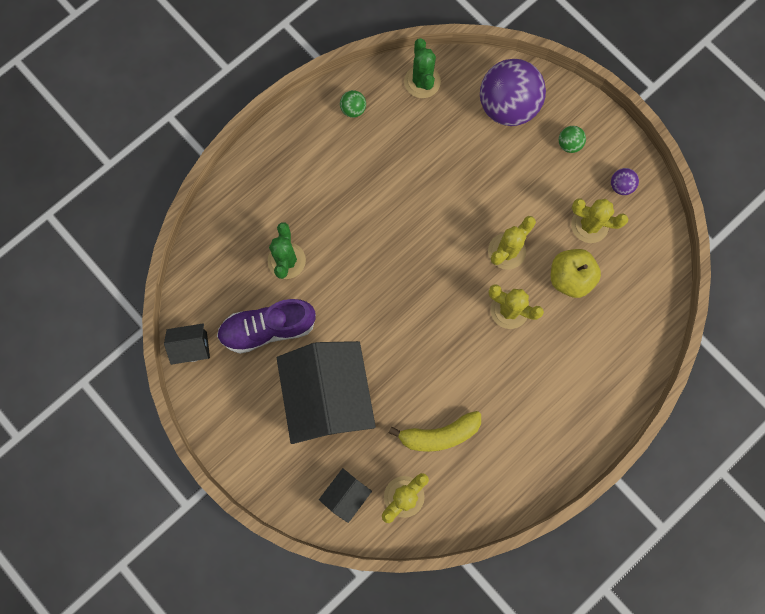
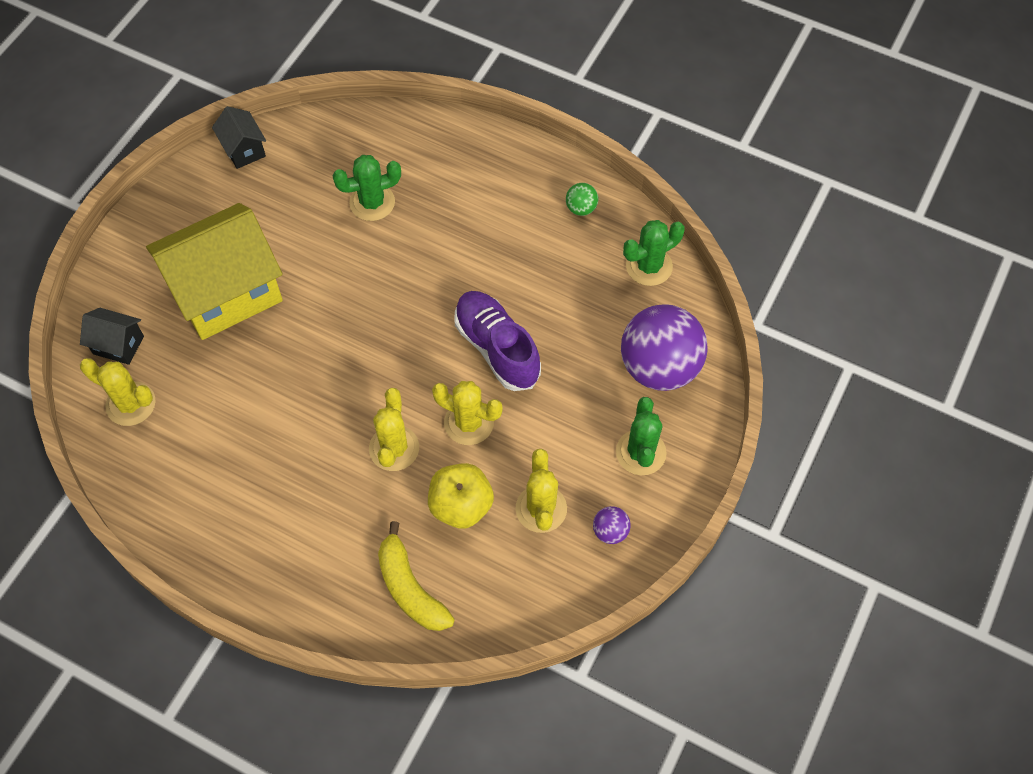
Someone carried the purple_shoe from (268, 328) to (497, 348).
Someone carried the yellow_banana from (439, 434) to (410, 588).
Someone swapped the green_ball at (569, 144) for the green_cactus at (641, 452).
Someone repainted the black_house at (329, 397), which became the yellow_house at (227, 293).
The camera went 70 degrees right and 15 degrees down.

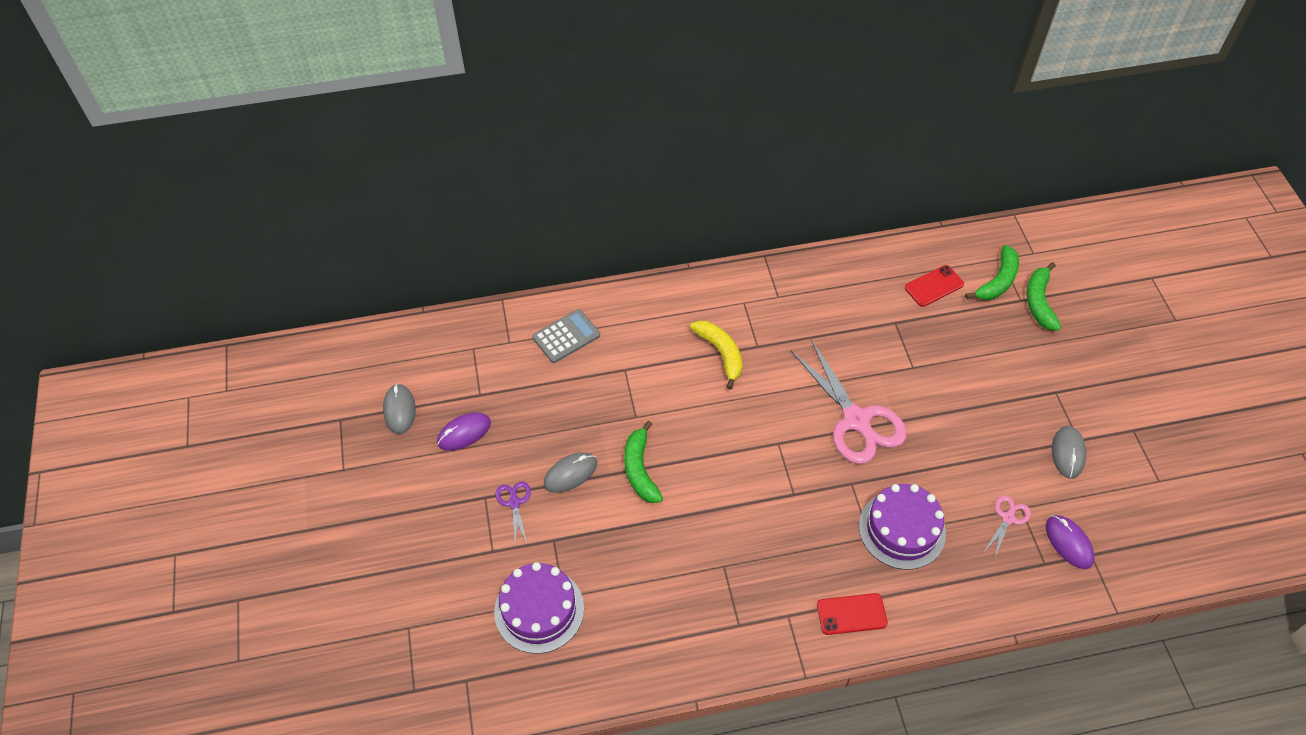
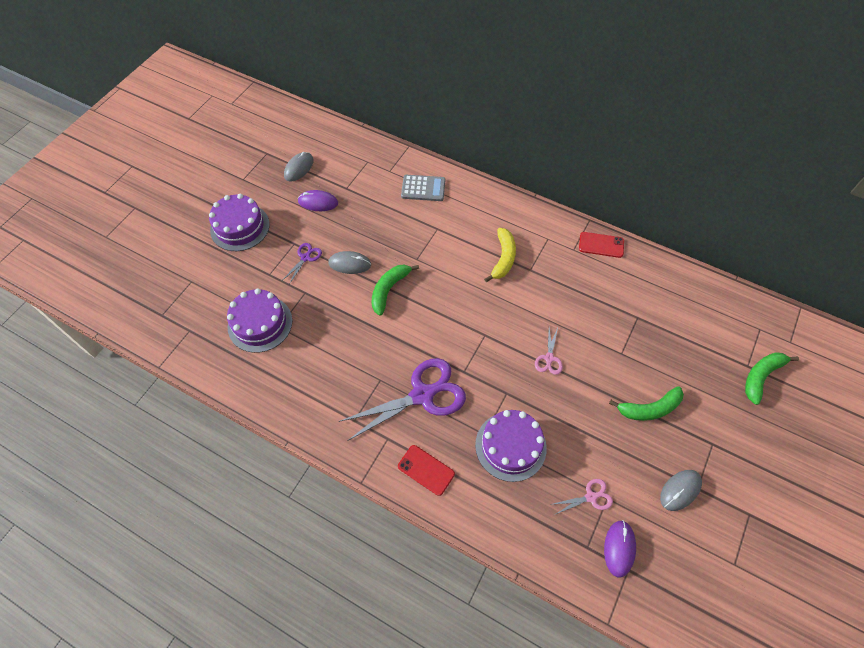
Someone put down the purple_cake at (240, 227).
Someone put down the purple_scissors at (423, 394).
Someone carried the red_phone from (934, 286) to (601, 245).
Someone carried the green_banana from (997, 281) to (649, 409).
Someone scaled the pink_scissors at (857, 421) by 0.46.
The camera went 40 degrees right and 5 degrees up.

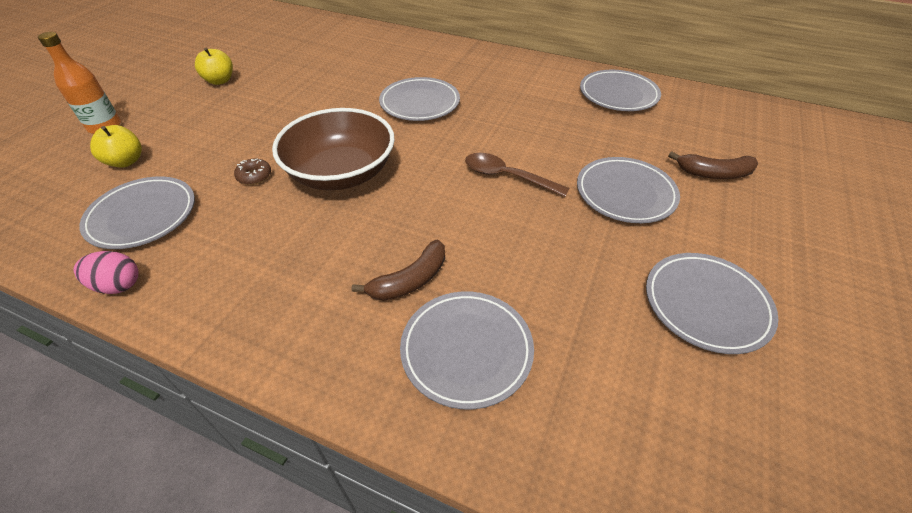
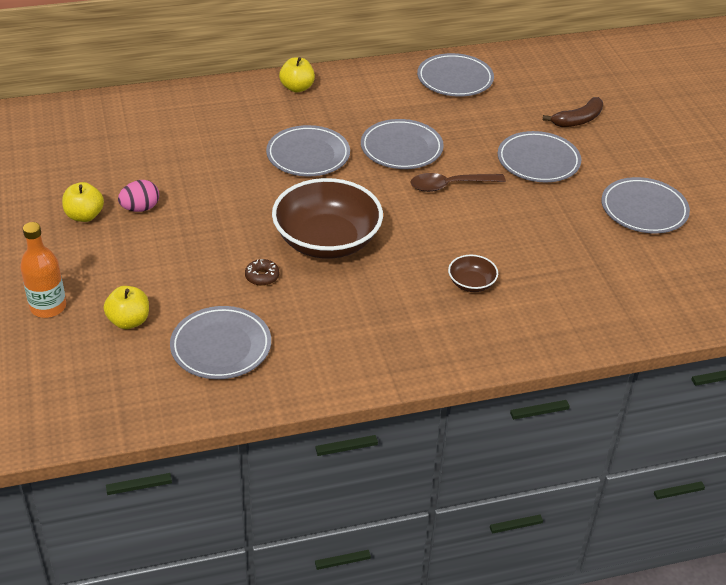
Someone put down the yellow_apple at (297, 88).
Someone carried the pink_egg from (118, 285) to (140, 208).
Someone carried the grey_plate from (466, 350) to (401, 148).
Someone swapped the brown_banana at (410, 280) for the brown_bowl at (471, 283).
The camera went 40 degrees left and 5 degrees down.

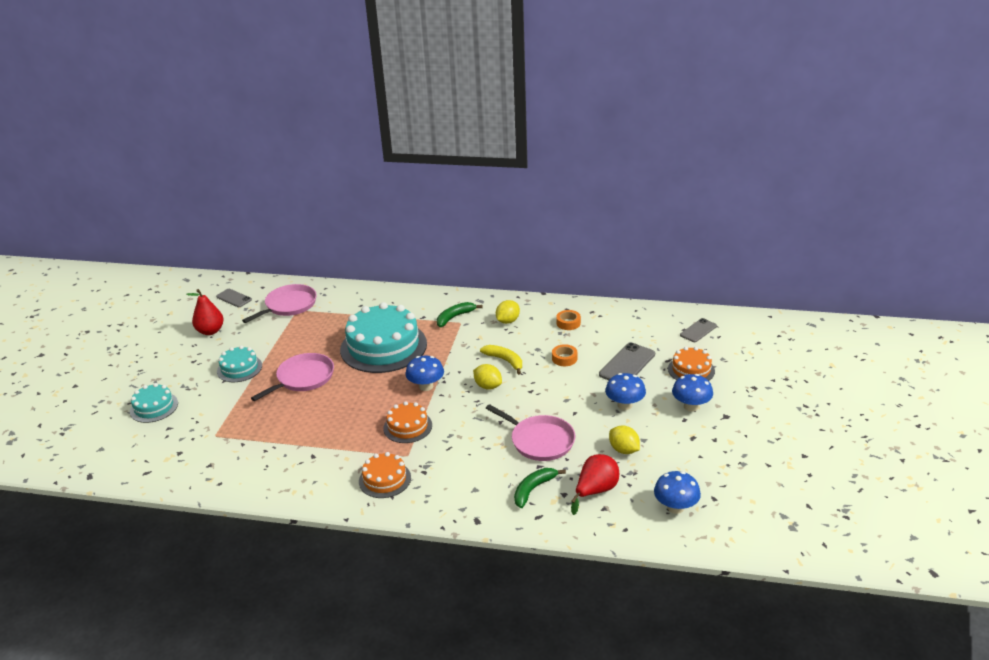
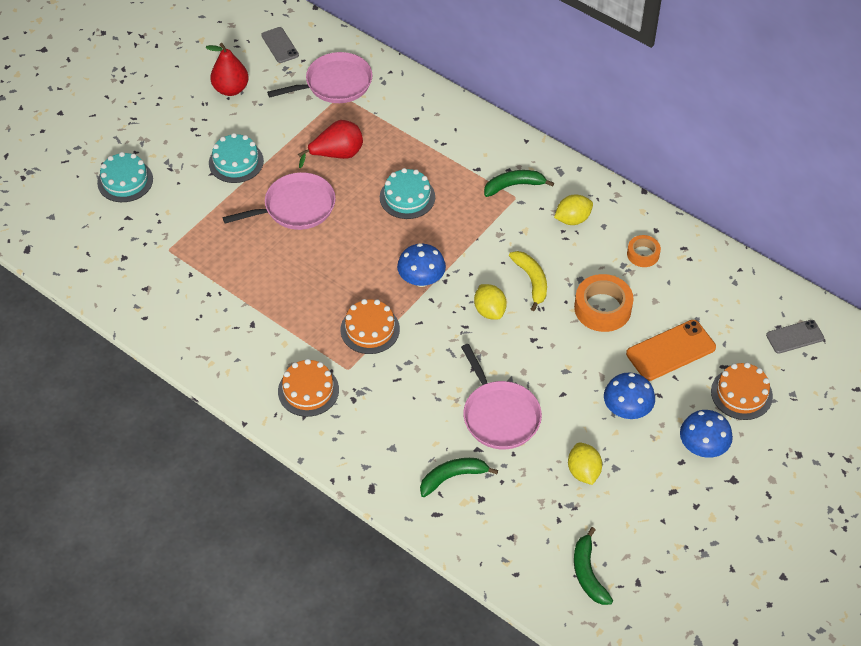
Someone carried the red_pear from (595, 491) to (337, 154).
Someone swapped the blue_mushroom at (675, 507) for the green_banana at (588, 573).
Someone repainted the grey_phone at (627, 364), which became the orange_phone at (670, 350).
Someone scaled the turquoise_cake at (383, 346) by 0.50.
Someone scaled the orange_tape at (564, 358) by 1.72.
The camera went 25 degrees right and 20 degrees up.

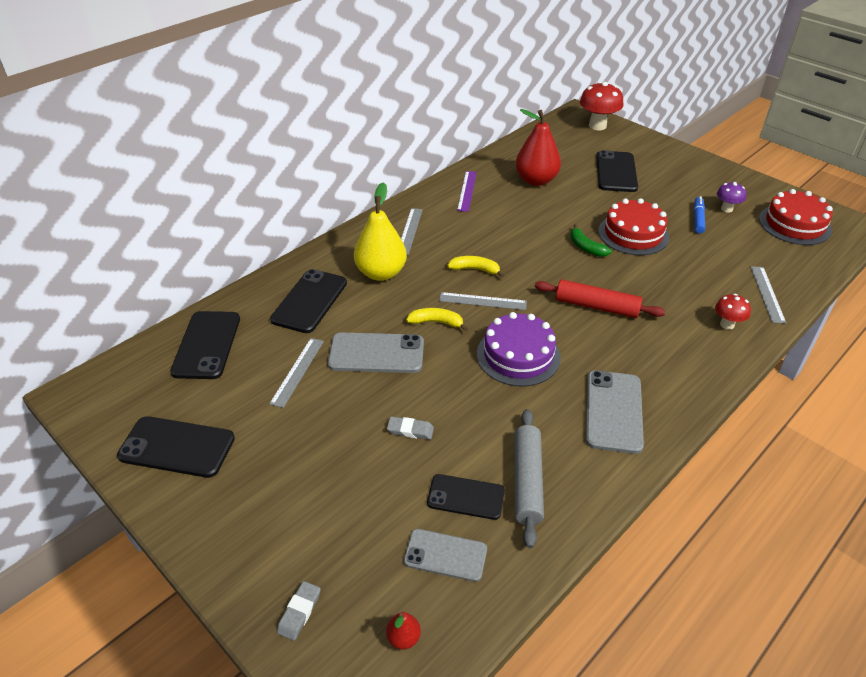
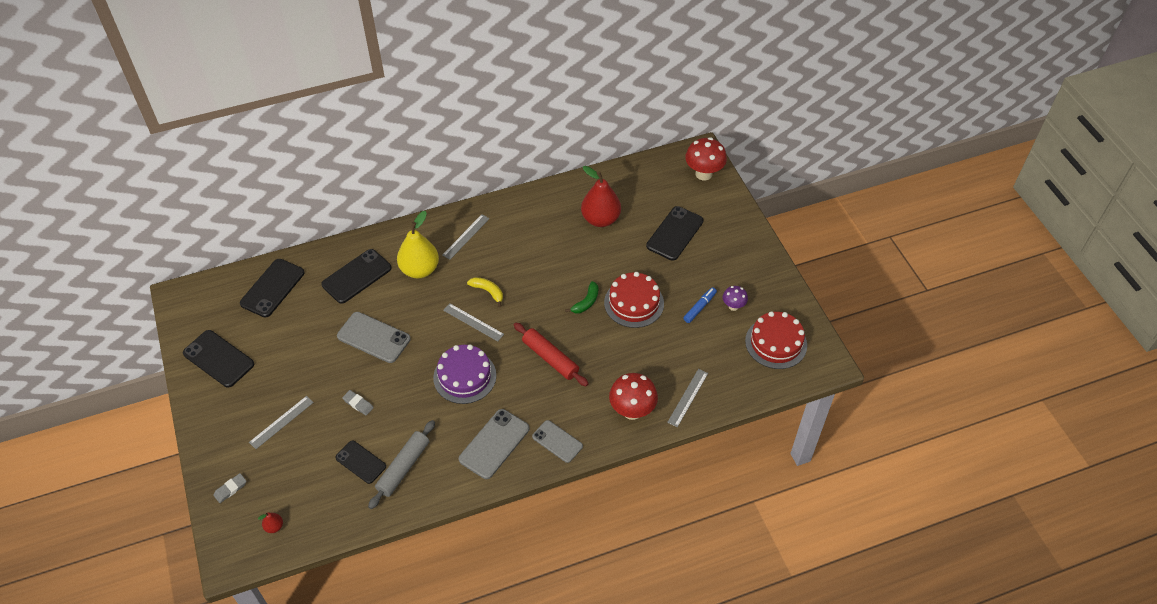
Someone took away the yellow_banana at (436, 322).
Someone took away the purple_ruler at (467, 191).
Someone carried the grey_ruler from (297, 371) to (281, 422).
Someone carried the grey_phone from (445, 555) to (557, 441).
Someone rotated the green_banana at (586, 247) by 135 degrees counterclockwise.
Someone scaled the red_mushroom at (727, 324) by 1.78.
The camera went 25 degrees right and 10 degrees up.

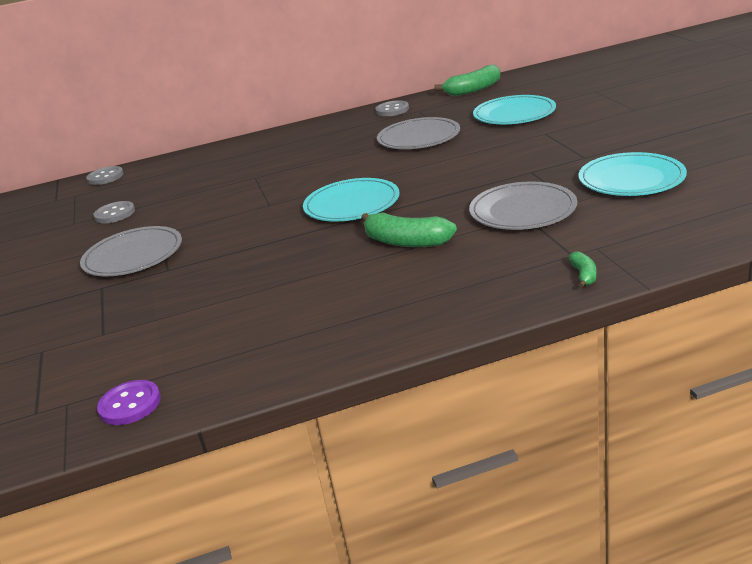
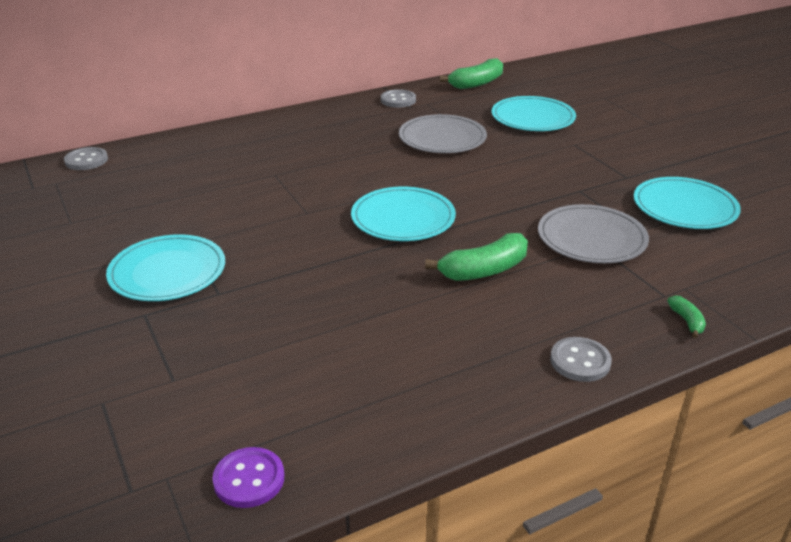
Someone carried the grey_button from (115, 214) to (580, 361).
Someone repainted the grey_plate at (133, 256), which became the turquoise_plate at (167, 272).
Someone rotated the green_banana at (406, 242) by 45 degrees counterclockwise.
The camera went 15 degrees left and 5 degrees up.

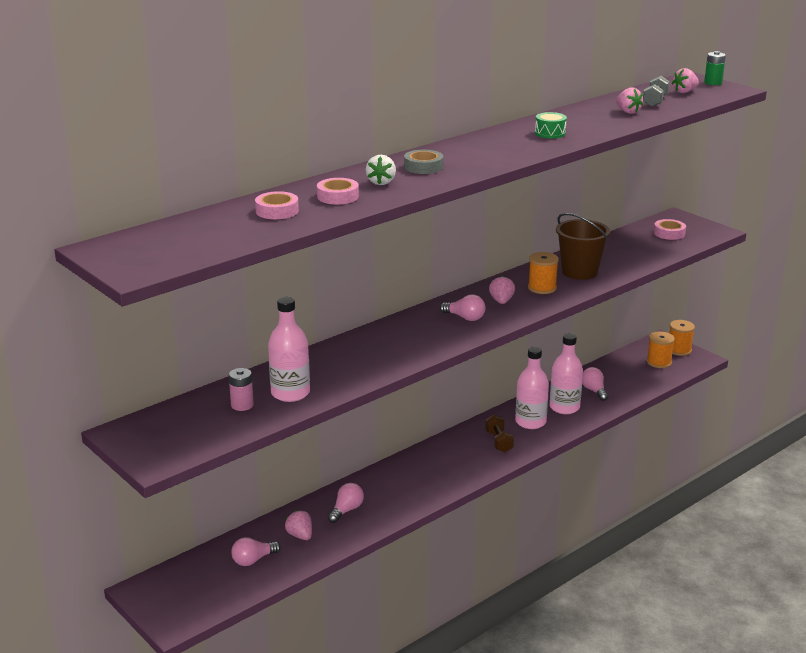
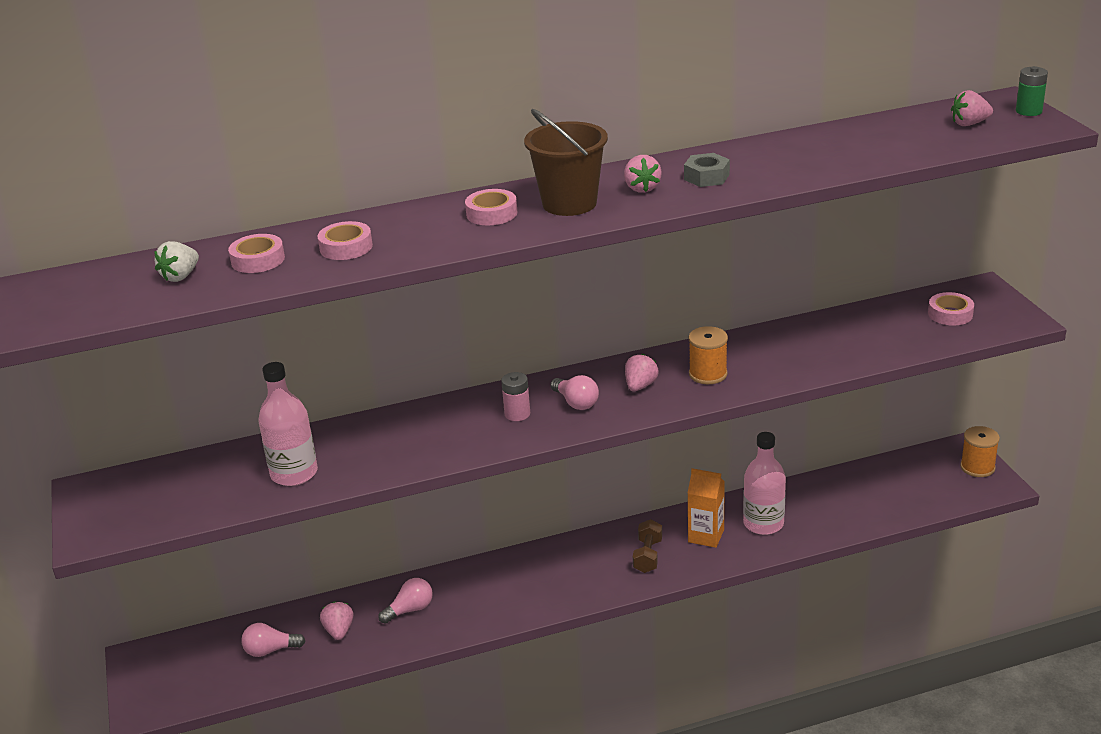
Someone took away the pink_light_bulb at (594, 391).
Someone took away the grey_dumbbell at (655, 101).
Someone took away the orange_spool at (659, 362).
Someone carried the pink_battery from (242, 405) to (517, 414).
Someone carried the white_strawberry from (381, 182) to (180, 276).
Someone carried the brown_bucket from (579, 272) to (569, 203).
Someone carried the pink_strawberry from (627, 112) to (642, 188).
Someone swapped the pink_bottle at (530, 422) for the orange_carton at (706, 536).
Someone swapped the green_drum at (550, 133) for the grey_nut at (706, 177).
Someone repainted the grey_tape at (423, 167), which became the pink_tape at (491, 213).
The camera went 25 degrees right and 5 degrees up.

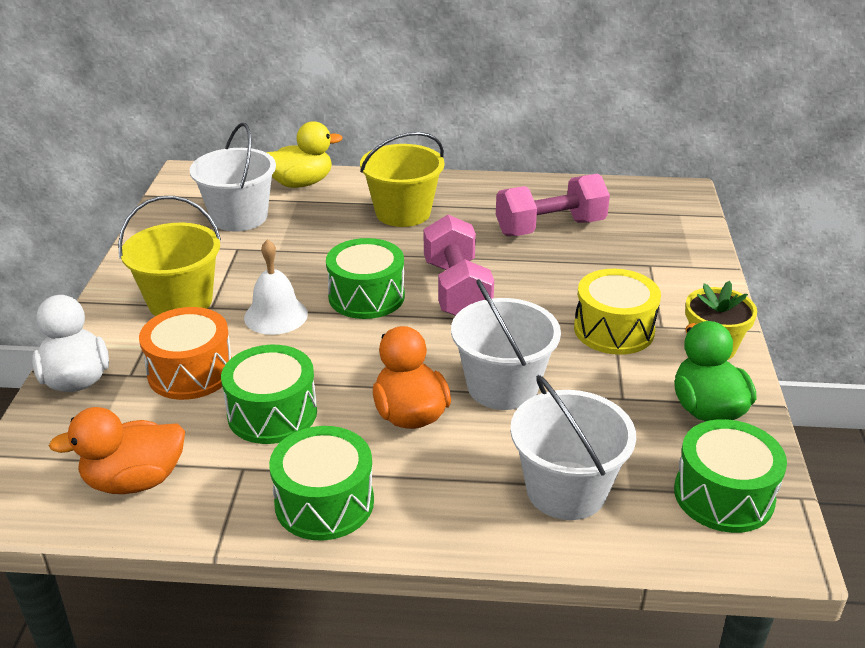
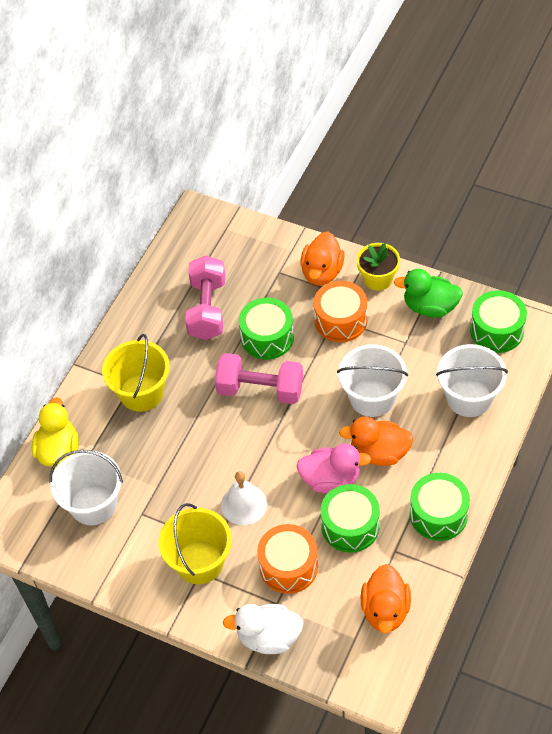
Someone put down the pink_duck at (331, 479).
Someone put down the orange_duck at (322, 272).
Someone carried the green_drum from (366, 296) to (267, 337).
Someone repainted the yellow_drum at (614, 330), which became the orange_drum at (340, 320).
The camera went 65 degrees left and 20 degrees up.

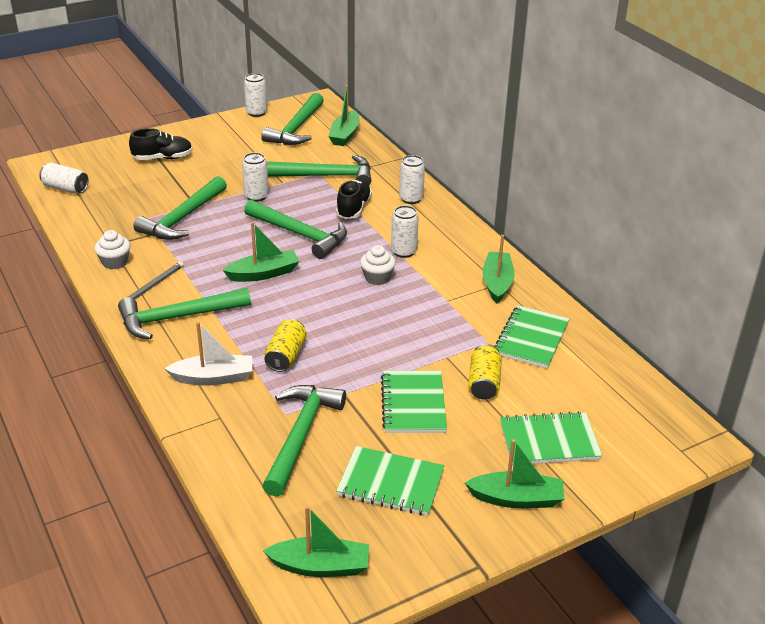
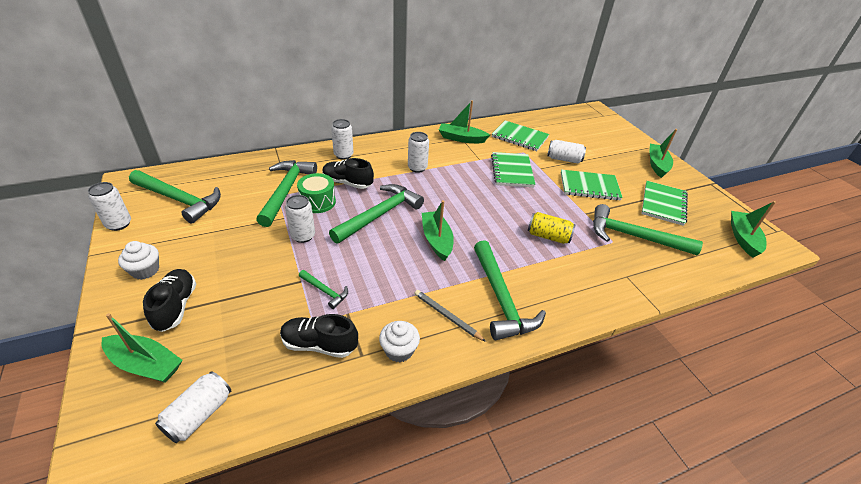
Someone took away the white_boat at (213, 378).
Someone put down the black_shoe at (319, 345).
Someone put down the green_drum at (318, 202).
Someone carried the green_boat from (345, 135) to (146, 364).
Someone carried the white_cupcake from (377, 277) to (145, 270).
Someone carried the green_notebook from (549, 441) to (512, 171).
Someone repainted the yellow_can at (484, 383), which became the white_can at (564, 159).
Someone scaled the green_hammer at (183, 218) by 0.48.
The camera went 85 degrees left and 5 degrees up.

